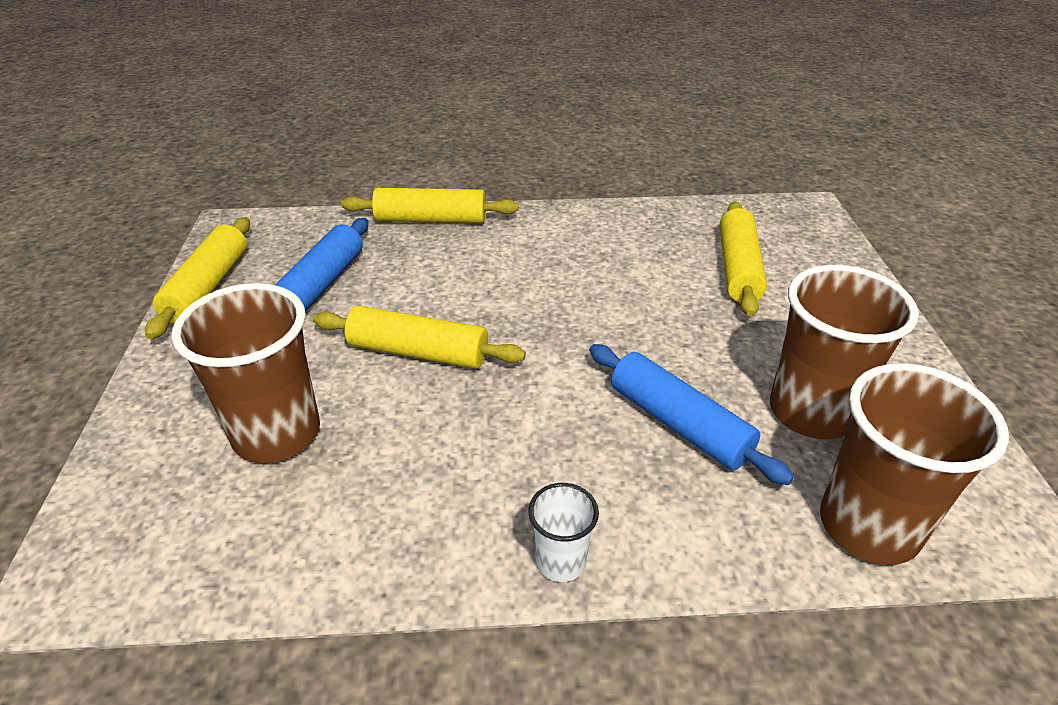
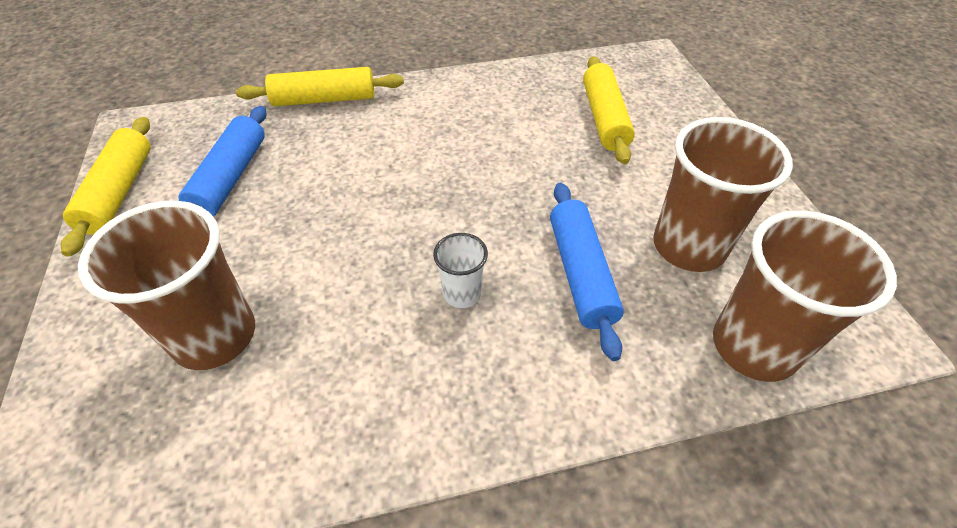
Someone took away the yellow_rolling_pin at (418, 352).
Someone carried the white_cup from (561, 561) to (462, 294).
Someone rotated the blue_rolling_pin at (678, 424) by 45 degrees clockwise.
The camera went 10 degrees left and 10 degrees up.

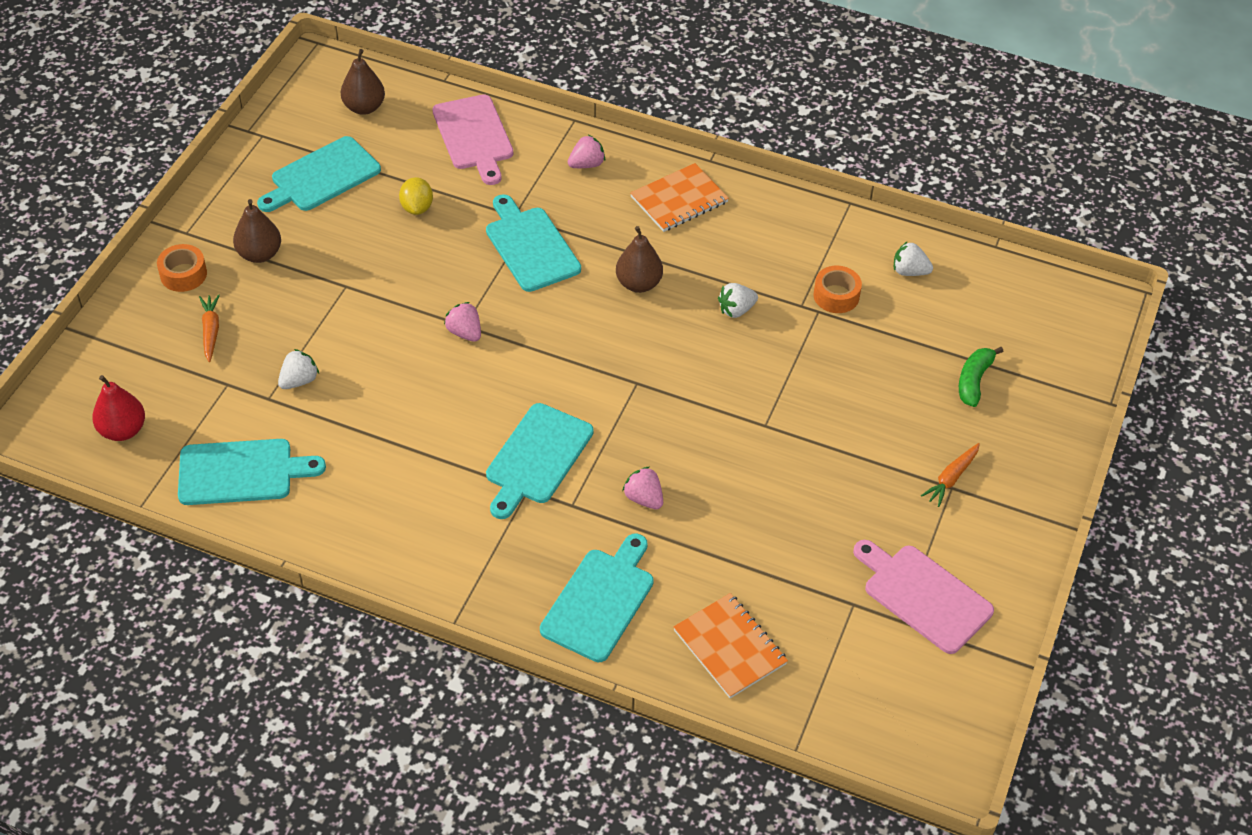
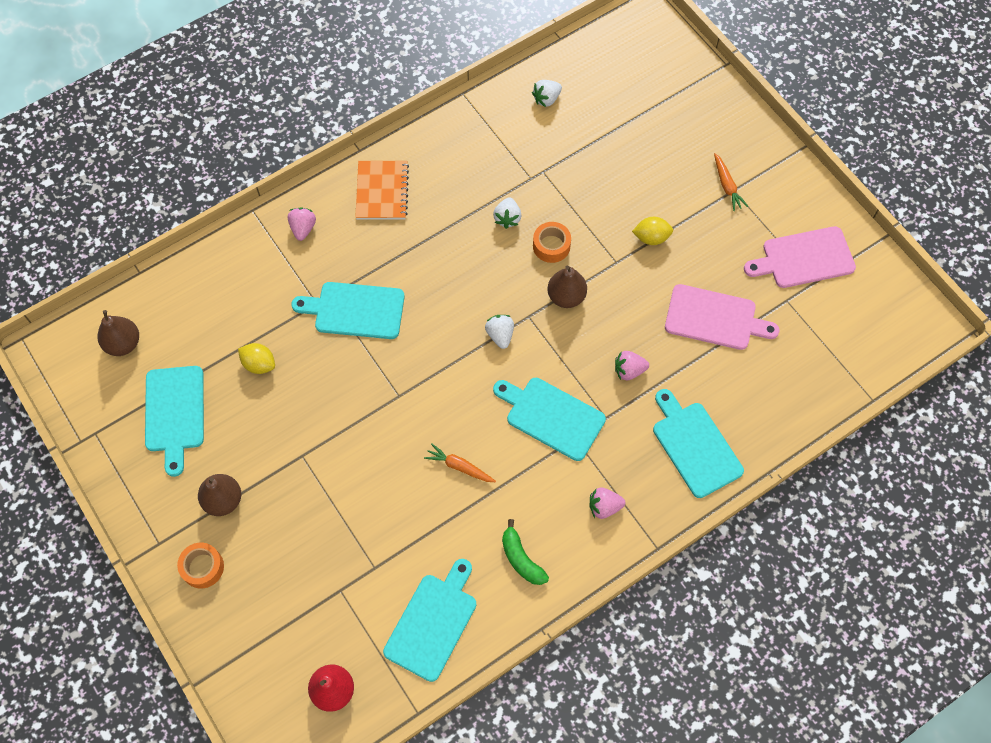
Someone took away the orange_notebook at (729, 647).
Someone put down the yellow_lemon at (651, 237).
Someone carried the orange_carrot from (211, 331) to (459, 467).
Someone carried the white_strawberry from (299, 380) to (500, 335).
Someone carried the pink_cutting_board from (474, 136) to (715, 318).
Someone carried the pink_strawberry from (465, 332) to (604, 507).
Someone carried the brown_pear from (638, 284) to (566, 296).
Someone carried the orange_tape from (836, 296) to (551, 246).
Someone carried the green_banana from (974, 381) to (521, 559).
Someone rotated the turquoise_cutting_board at (537, 458) by 150 degrees clockwise.
The camera went 55 degrees left and 15 degrees up.

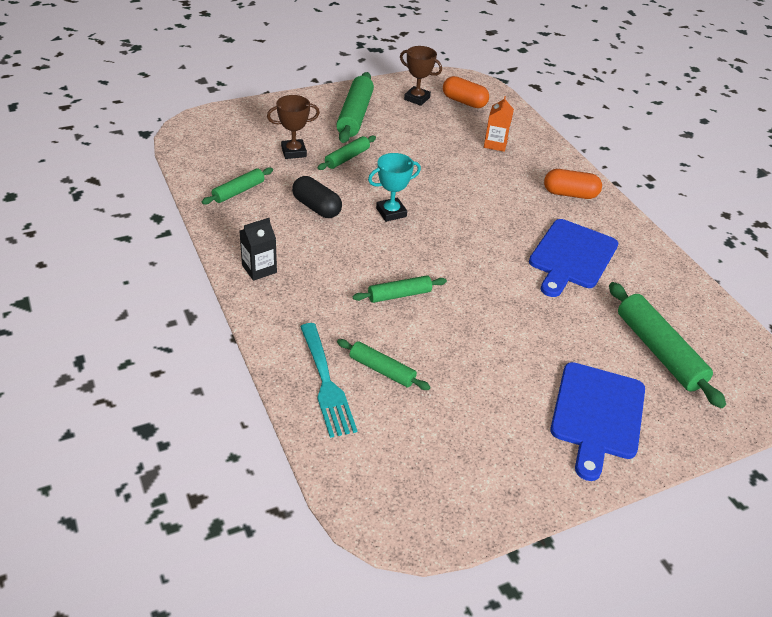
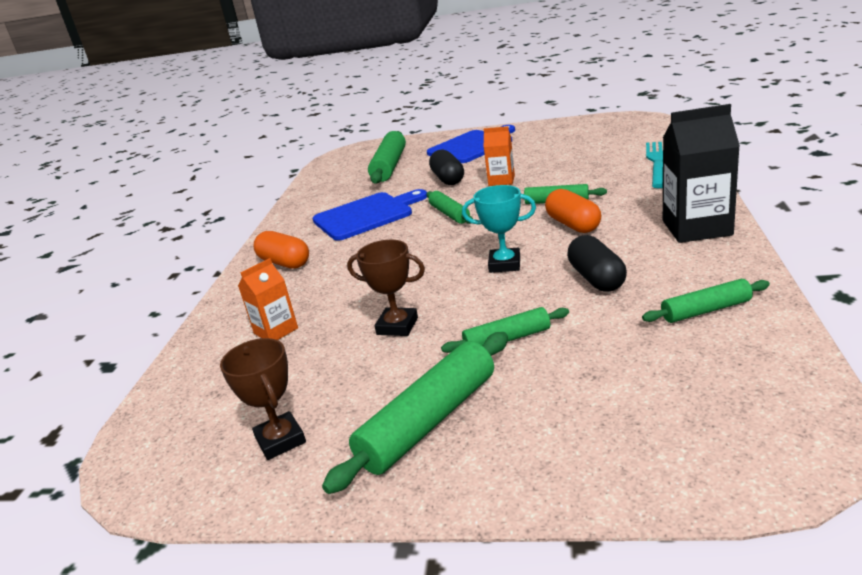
Someone put down the black_capsule at (448, 179).
Someone put down the orange_carton at (501, 180).
Someone carried the brown_trophy from (294, 152) to (397, 326).
Someone carried the green_rolling_pin from (382, 370) to (449, 214).
Someone carried the orange_capsule from (464, 102) to (573, 225).
Someone scaled the black_carton at (259, 269) by 1.74.
The camera went 140 degrees left and 15 degrees down.

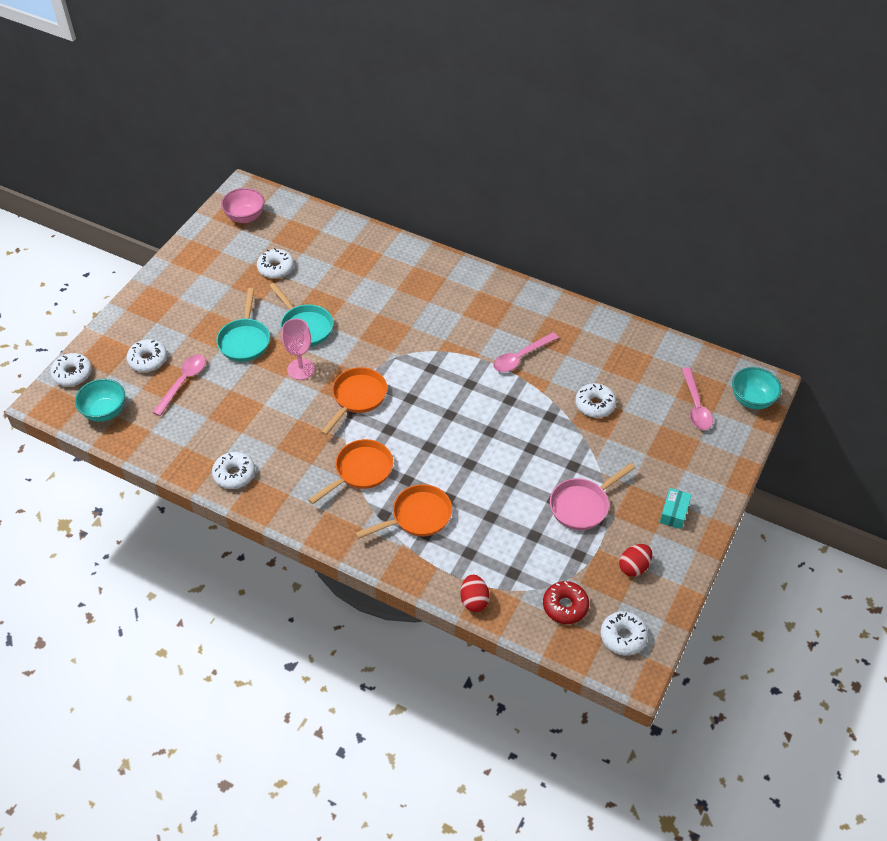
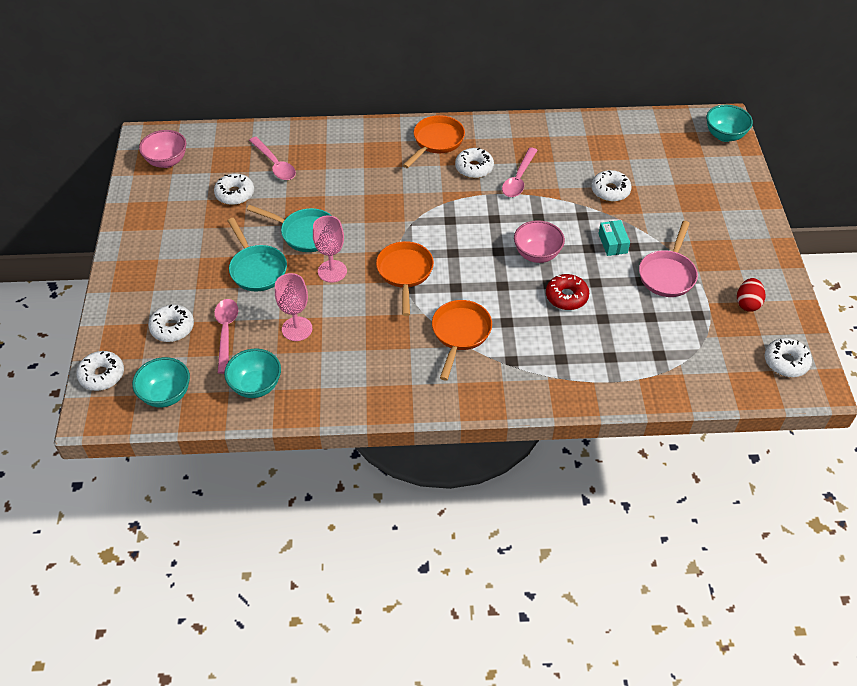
Someone took away the red_egg at (474, 600).
Someone put down the turquoise_bowl at (256, 386).
Someone put down the pink_goblet at (297, 329).
Someone put down the pink_bowl at (537, 254).
Someone carried the white_donut from (234, 474) to (474, 168).
Someone carried the orange_pan from (417, 516) to (436, 142).
Someone carried the red_donut from (565, 606) to (566, 296).
Someone carried the turquoise_box from (674, 513) to (612, 243).
Someone carried the pink_spoon from (695, 405) to (275, 164).
The camera went 30 degrees left and 0 degrees up.

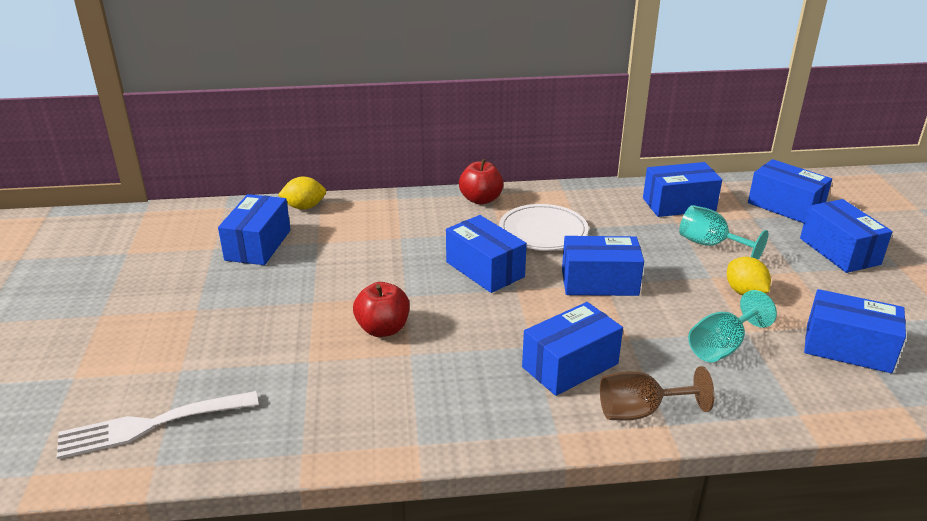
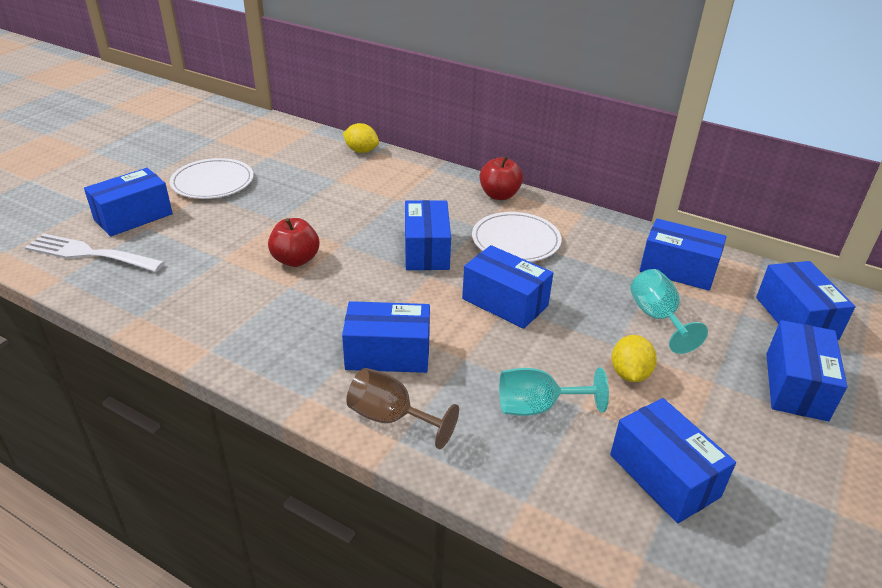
Someone put down the white_plate at (212, 182).
Someone carried the blue_box from (258, 245) to (133, 217).
The camera went 35 degrees right and 5 degrees up.

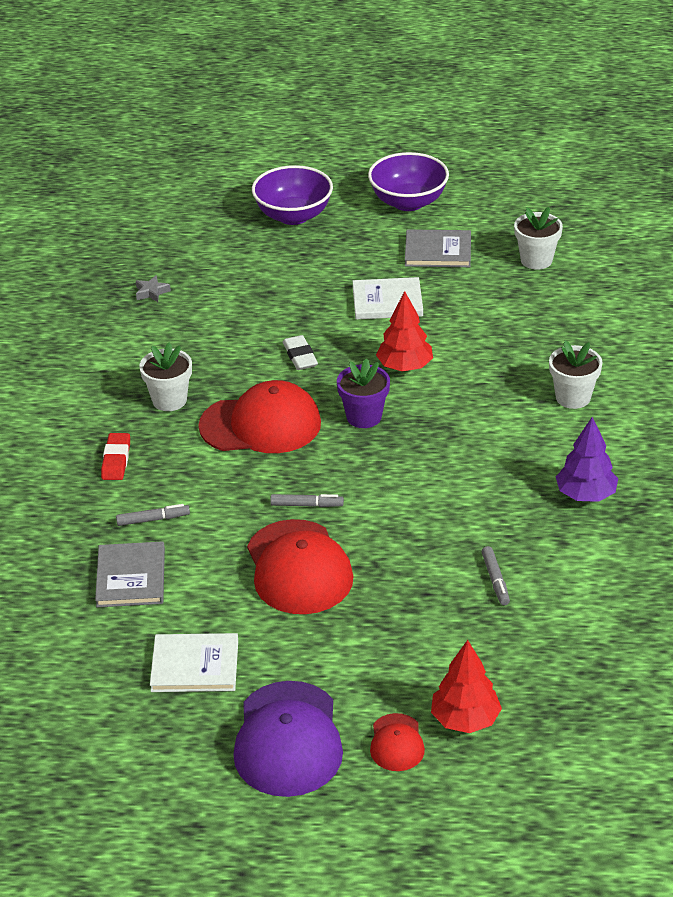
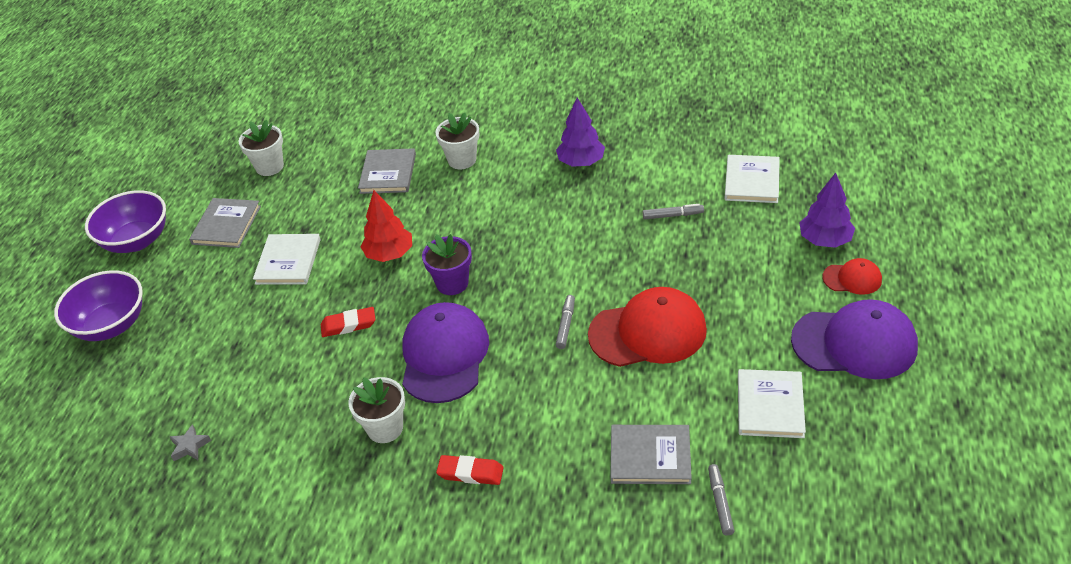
Someone put down the grey_book at (388, 173).
Someone put down the white_book at (752, 181).
Someone carried the grey_marker from (153, 519) to (720, 502).
Someone repainted the red_cap at (261, 425), which became the purple_cap at (444, 355).
Someone repainted the white_eraser at (300, 356), which became the red_eraser at (348, 325).
Someone repainted the red_tree at (465, 720), which became the purple_tree at (825, 240).
The camera went 80 degrees left and 5 degrees up.

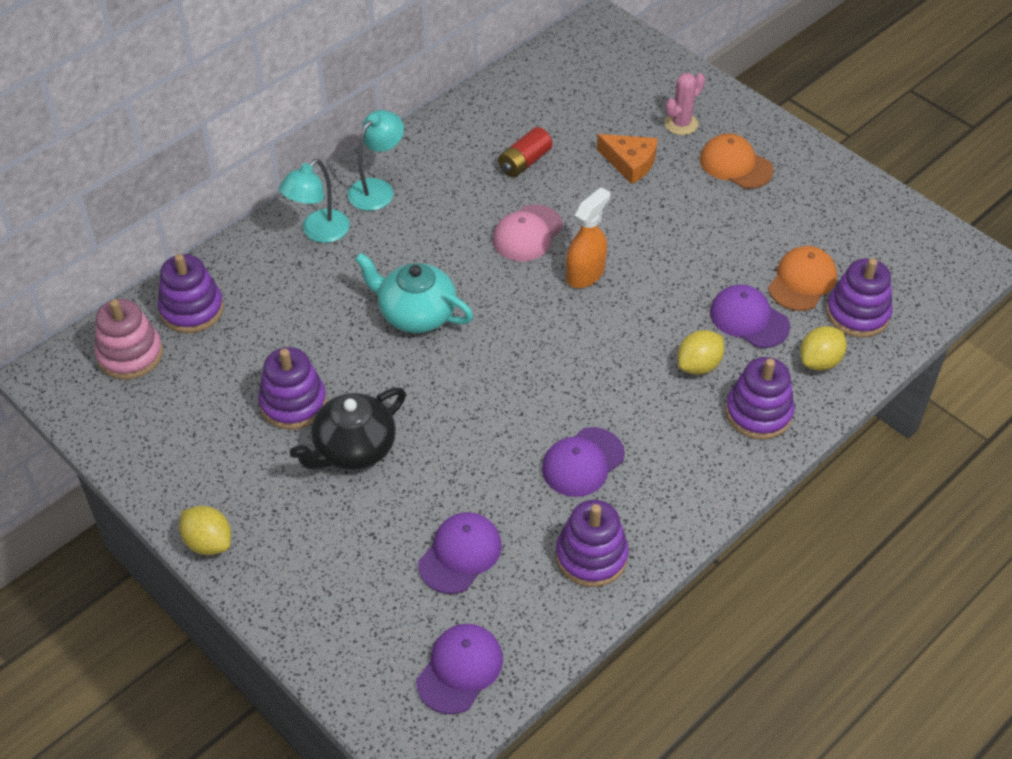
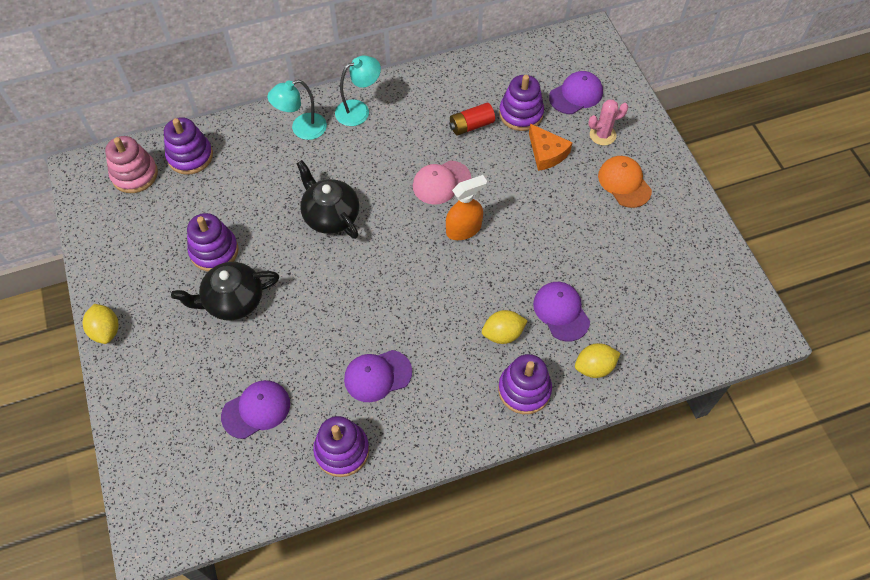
Someone took away the orange_cap at (802, 281).
Someone carried the purple_cap from (460, 669) to (576, 95).
Someone carried the purple_stacking_toy from (857, 314) to (521, 114).
Someone repainted the turquoise_teapot at (415, 313), which became the black_teapot at (330, 215).
The camera went 25 degrees right and 10 degrees up.

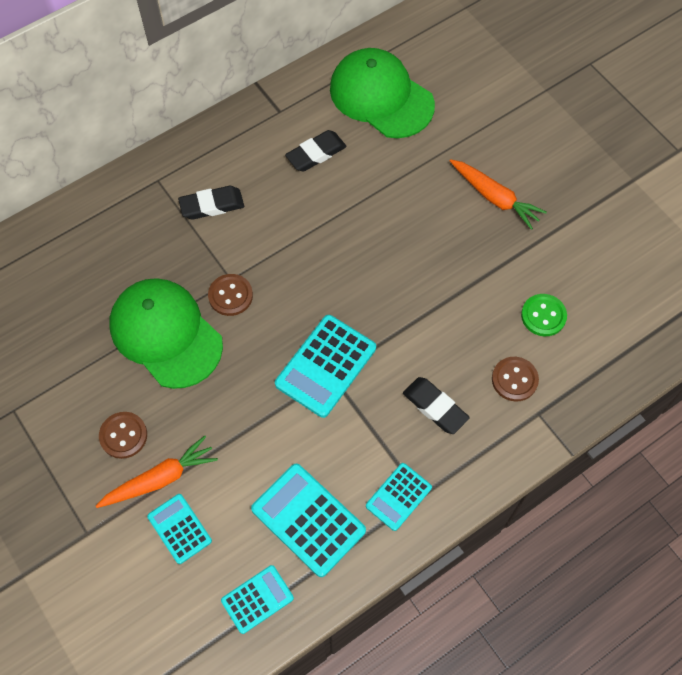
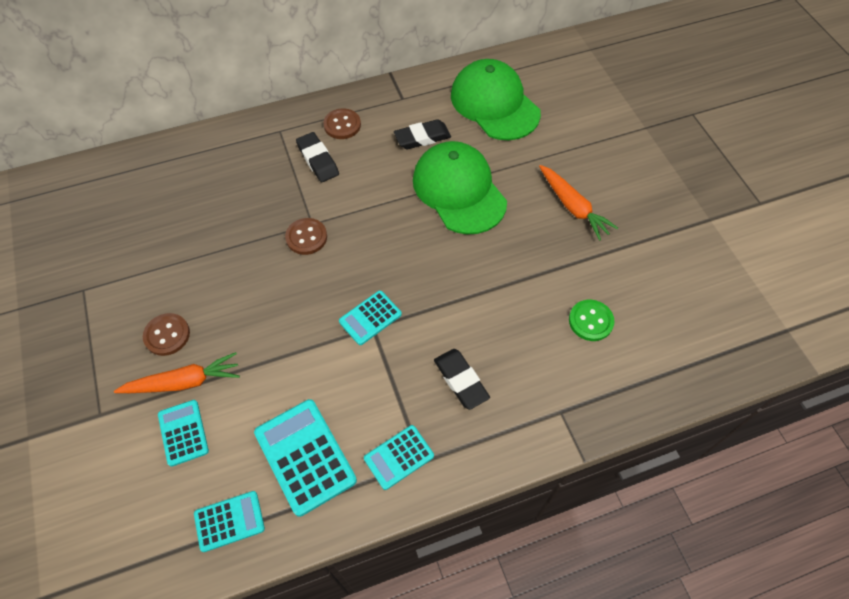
Someone carried the green_cap from (166, 334) to (459, 190).
Someone carried the brown_button from (514, 379) to (342, 125).
Someone rotated the black_eraser at (212, 205) by 60 degrees clockwise.
Someone scaled the turquoise_calculator at (326, 366) by 0.60.
The camera went 15 degrees right and 5 degrees down.

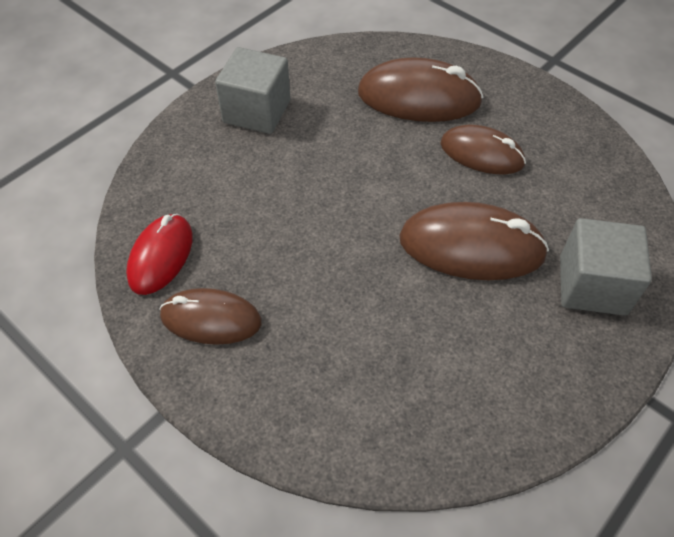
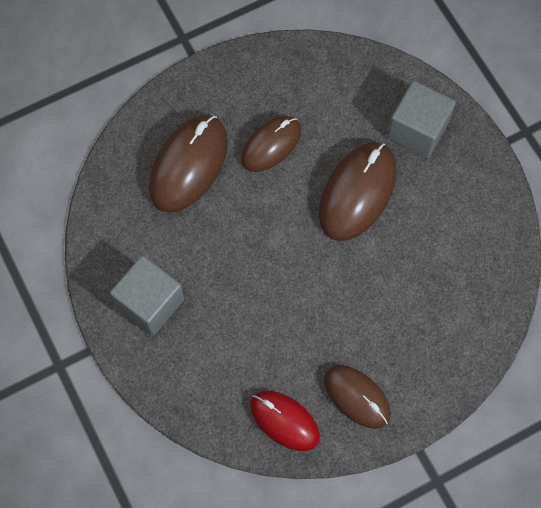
Someone rotated the brown_mouse at (211, 319) by 75 degrees counterclockwise.
The camera went 70 degrees left and 15 degrees up.

